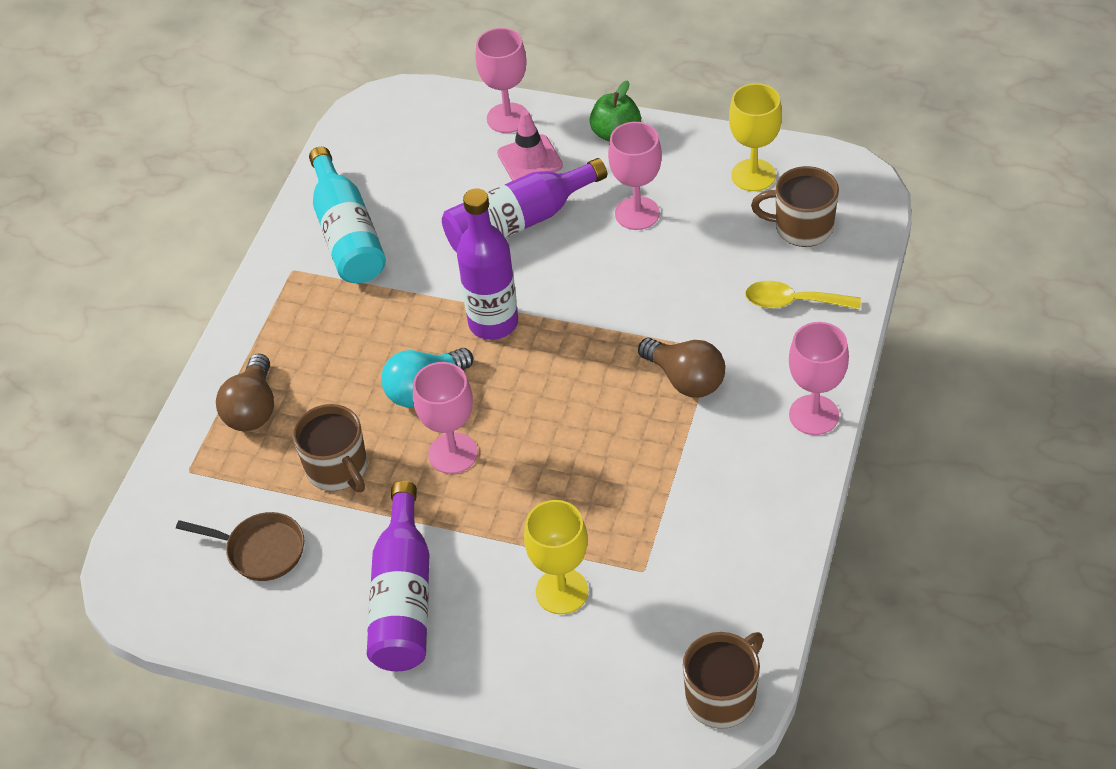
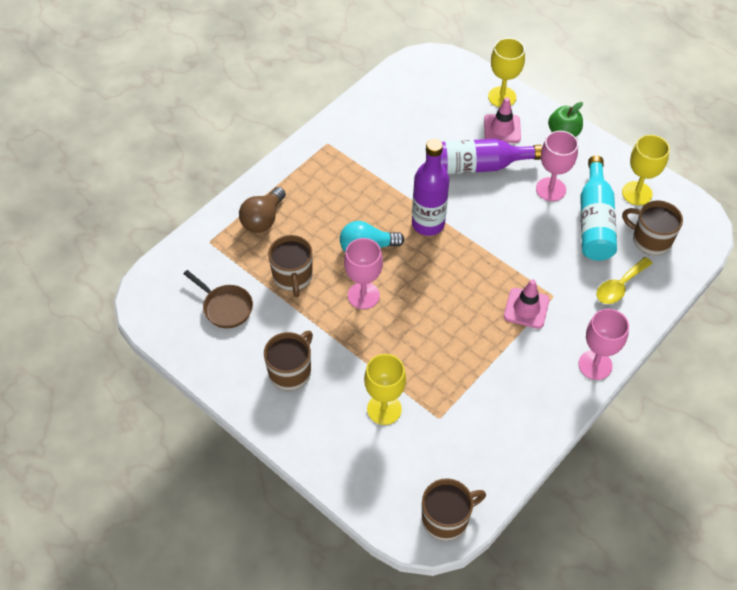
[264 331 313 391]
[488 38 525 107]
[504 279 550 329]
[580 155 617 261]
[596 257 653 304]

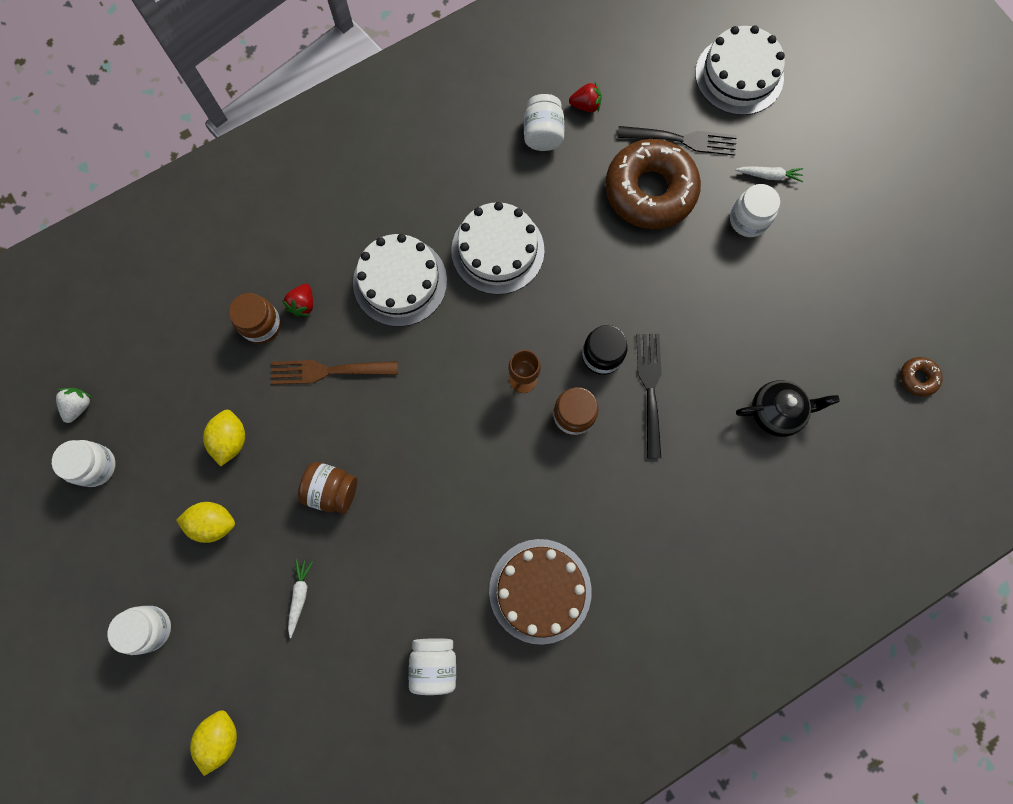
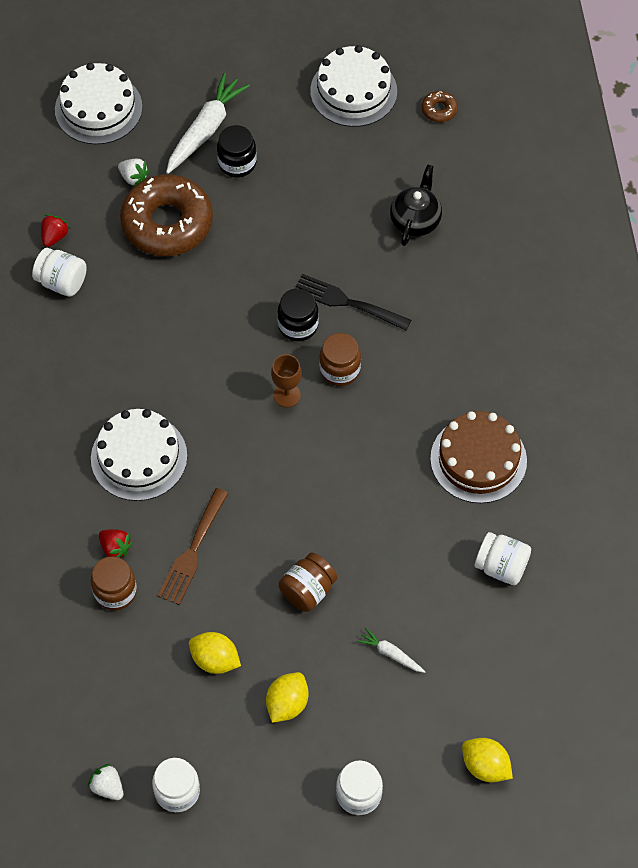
[118 159 149 186]
[166 73 250 174]
[217 125 257 177]
[310 45 397 127]

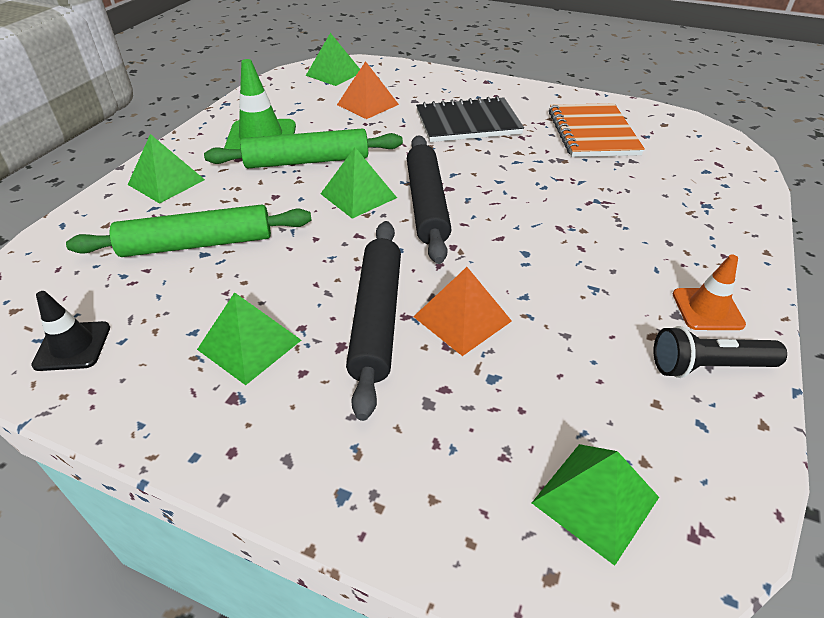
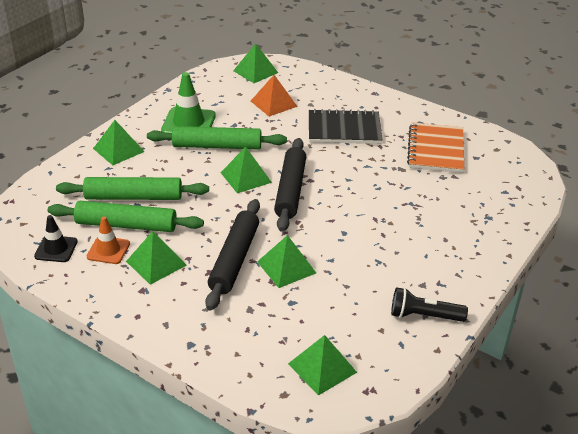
[48 201 204 232]
[87 216 130 264]
[257 235 316 288]

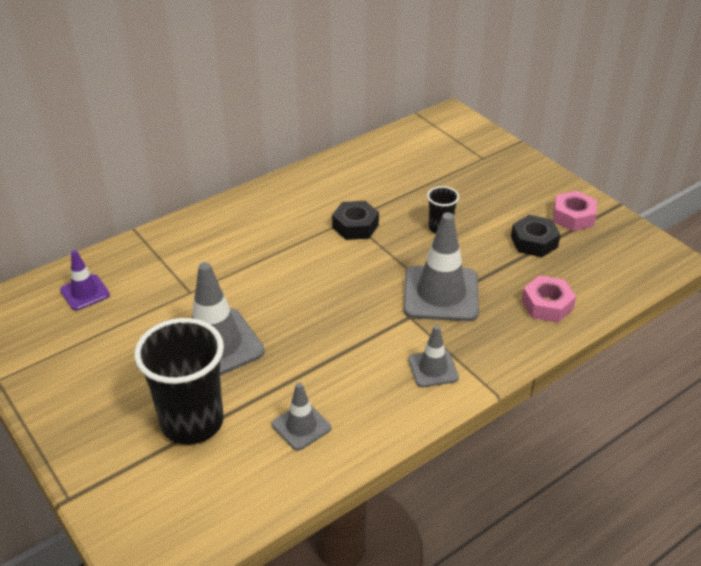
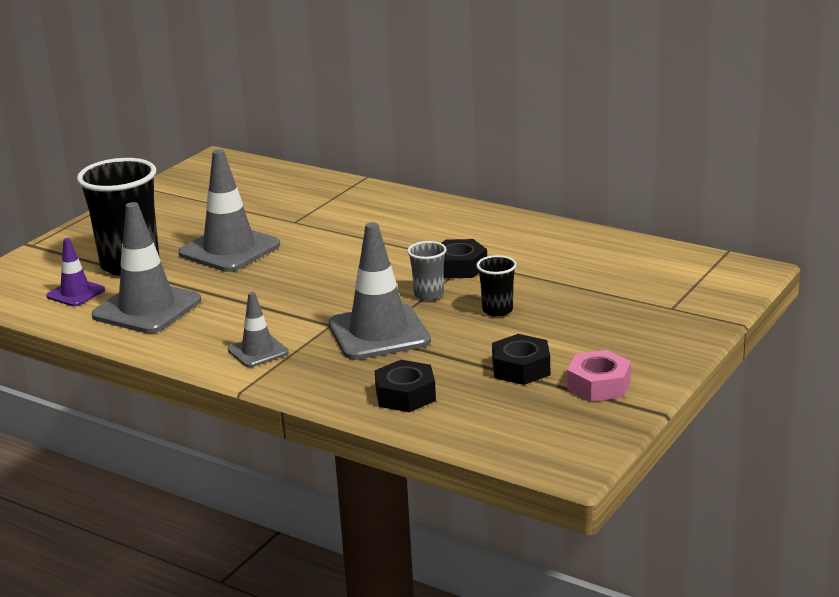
[46 238 105 306]
[92 202 201 333]
[374 360 436 412]
[407 241 446 301]

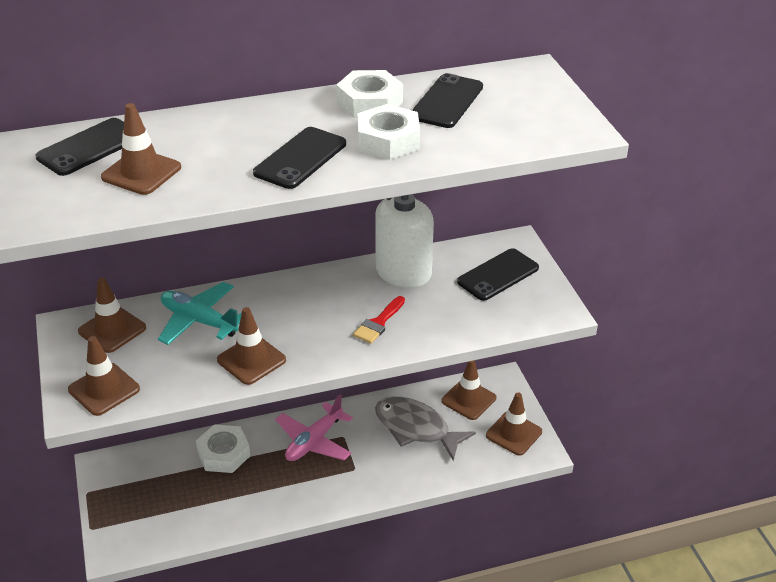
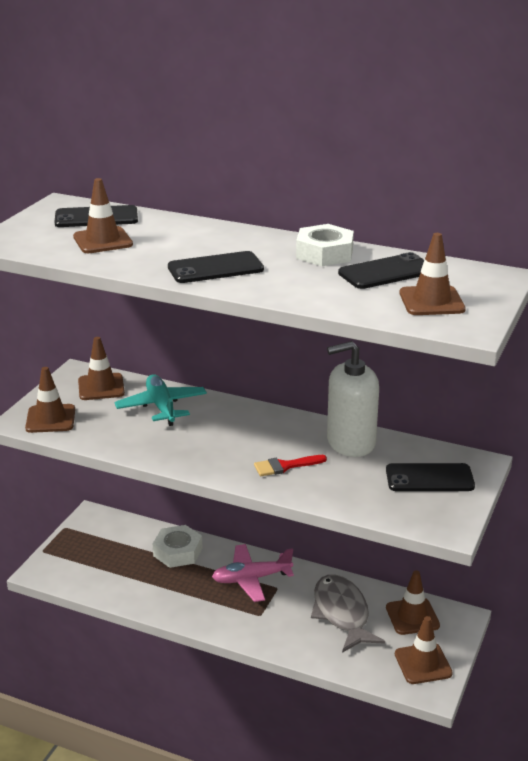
[399 233 466 315]
[358 104 420 160] (first image)

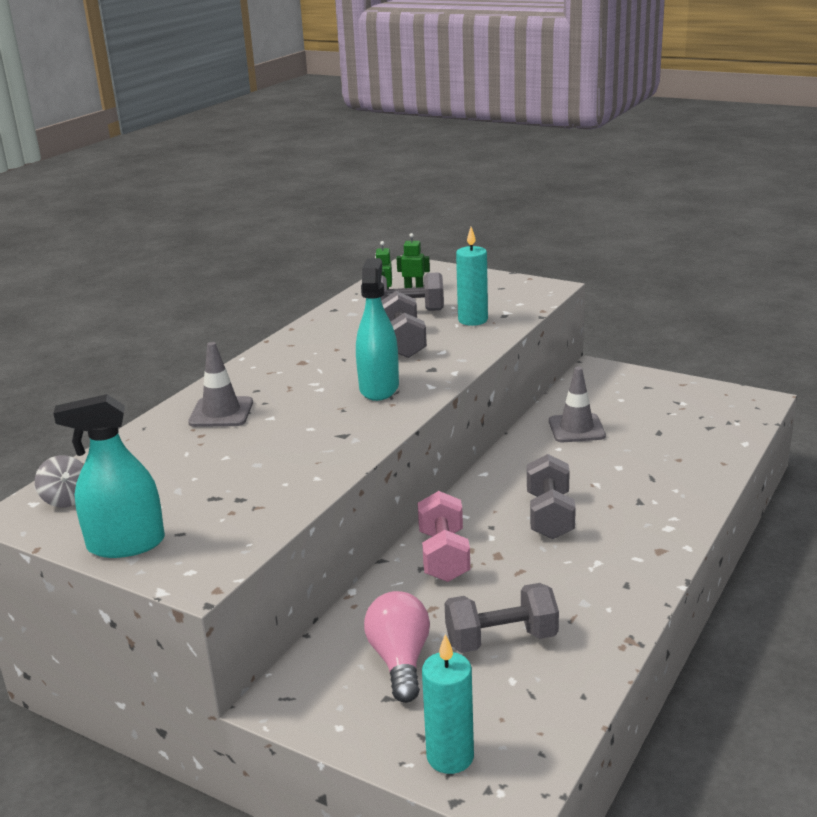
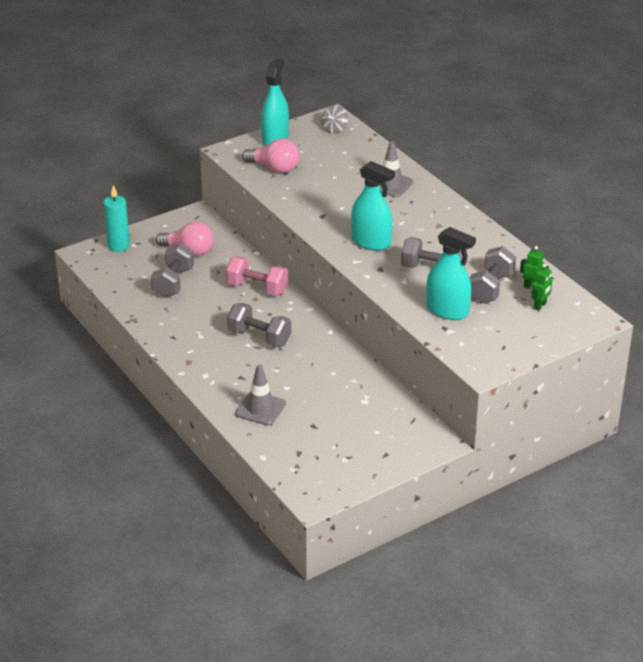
[235 364 286 425]
[242 138 300 173]
[321 106 348 134]
[427 227 476 320]

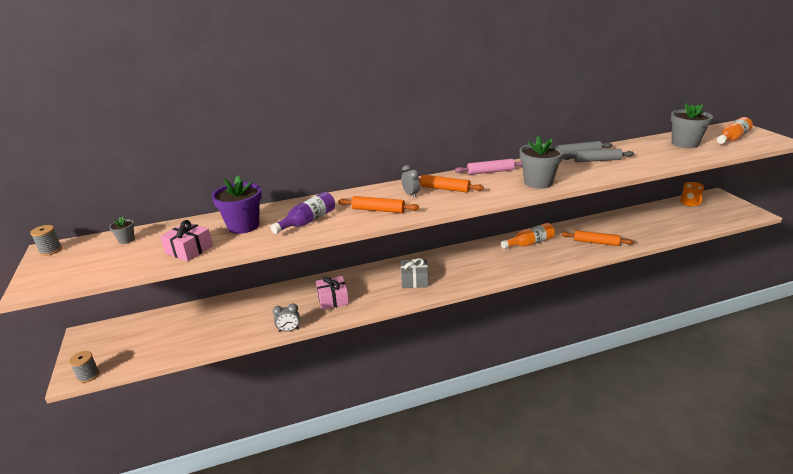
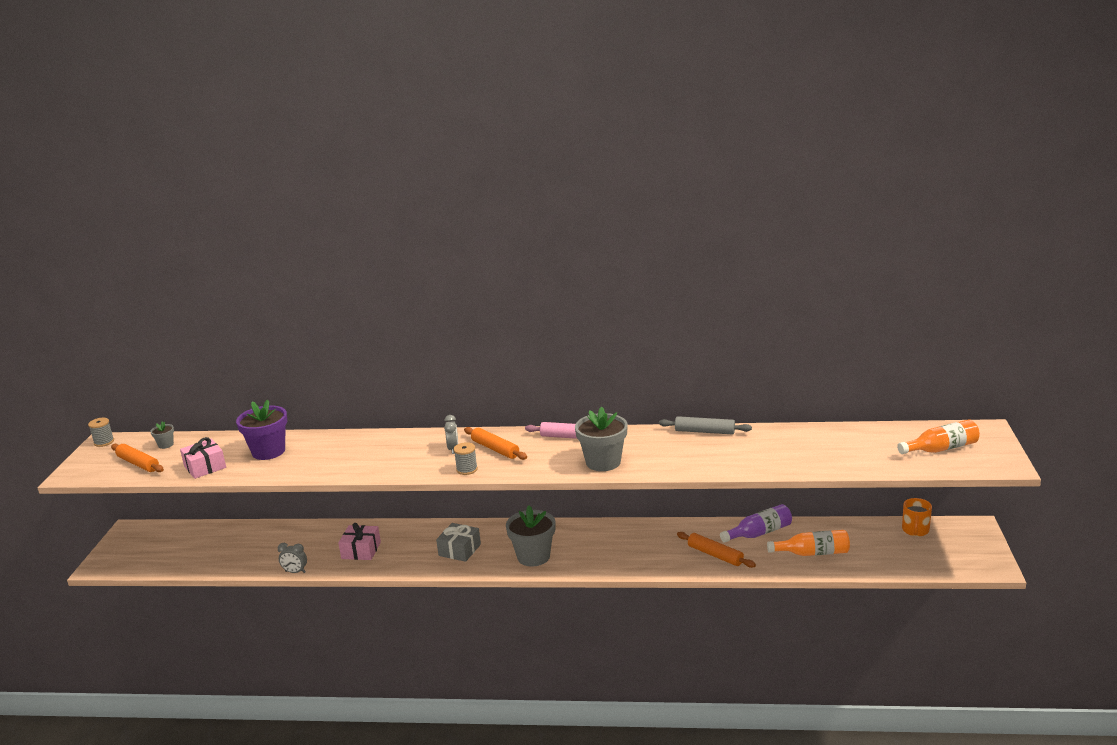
[111 444 164 472]
[454 442 478 475]
[506 505 556 567]
[720 504 792 543]
[767 530 850 556]
[563 149 634 162] (first image)

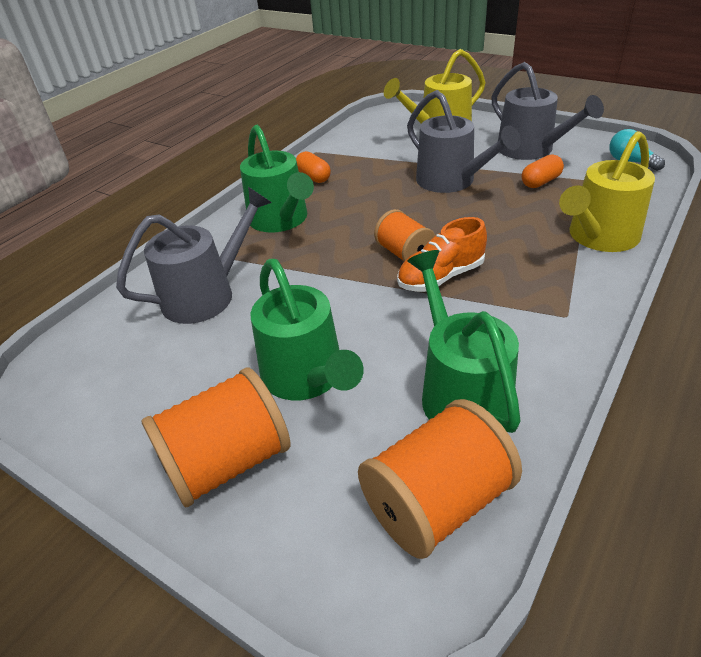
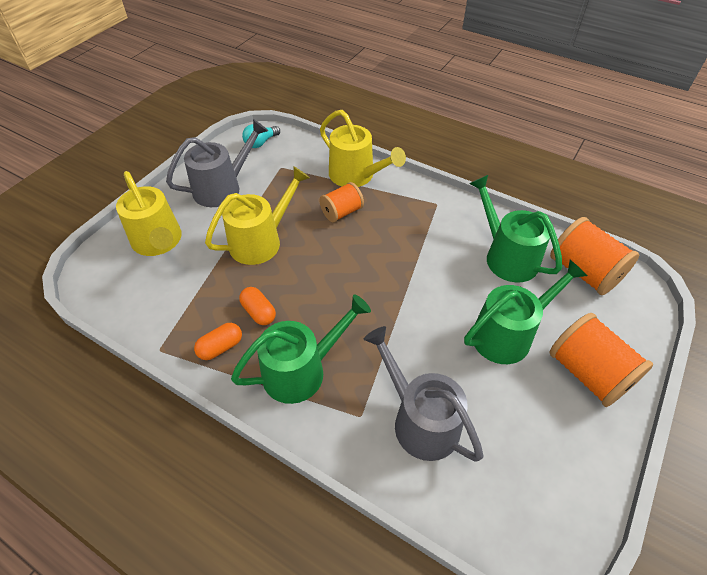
[205 166 310 265]
[239 287 276 325]
[319 182 364 222]
[469 175 562 282]
[397 217 487 292] (first image)

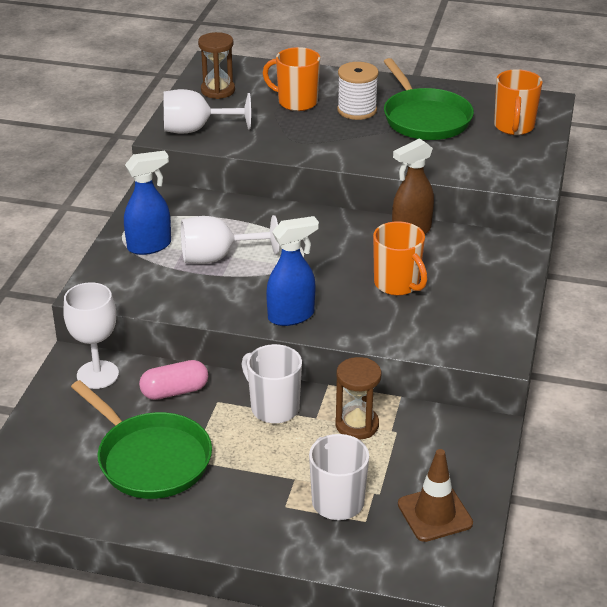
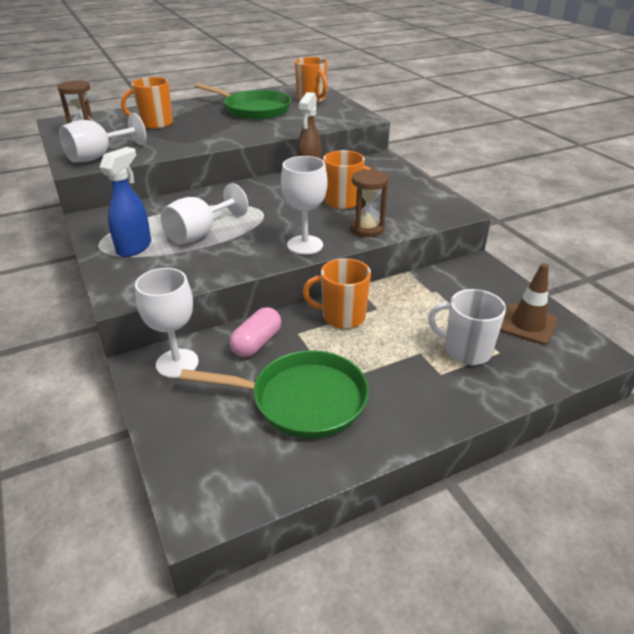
[281 156 328 255]
[303 258 371 329]
[350 169 388 237]
[337 62 379 120] (first image)

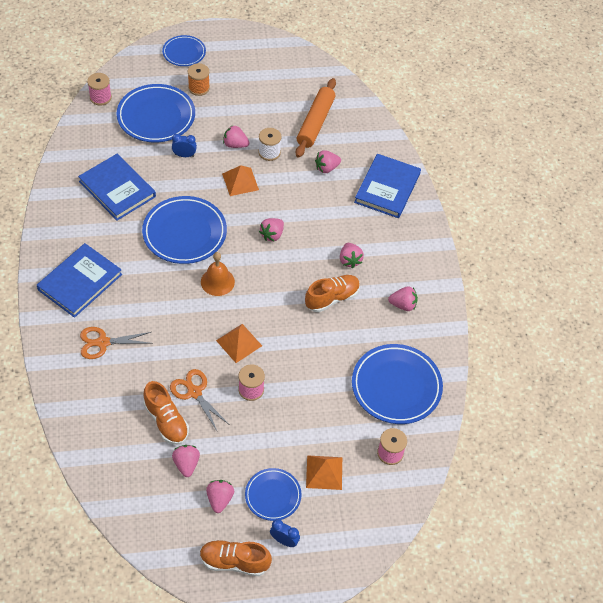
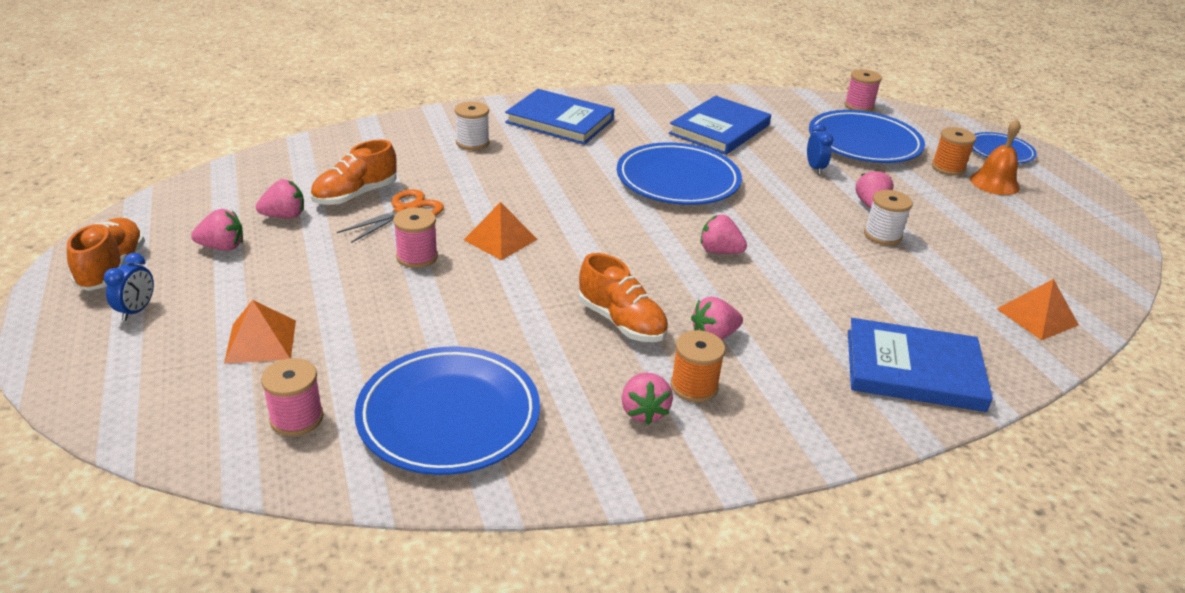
[455 101 490 150]
[671 330 725 403]
[970 119 1021 195]
[997 279 1079 340]
[245 468 301 521] (first image)
[296 78 336 158] (first image)
[315 150 341 173] (first image)

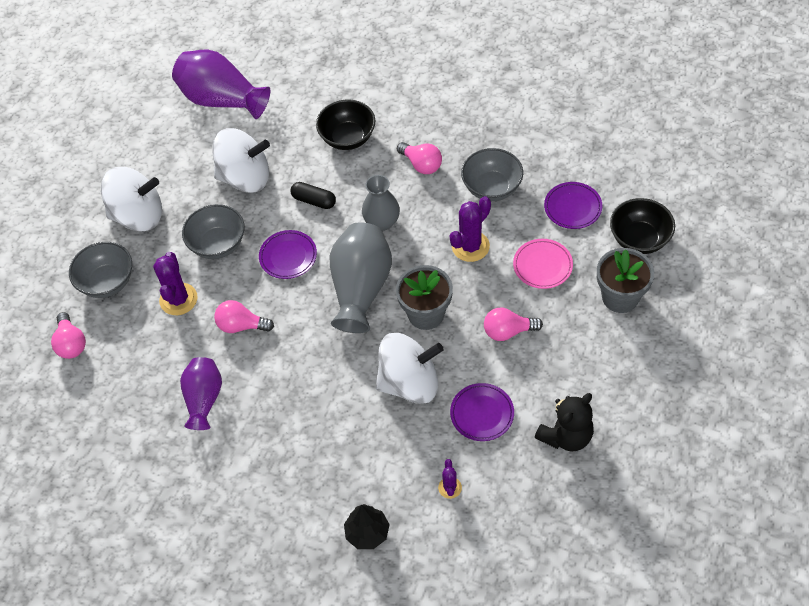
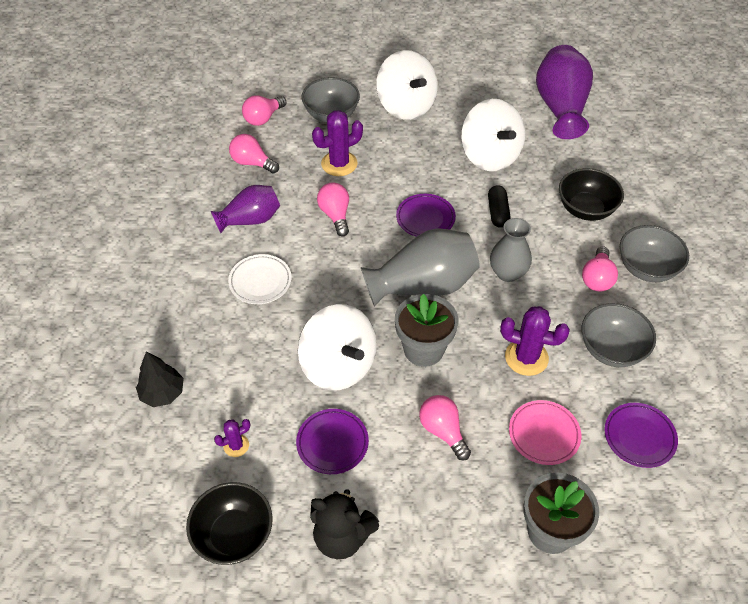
[186 482 273 565]
[228 254 292 304]
[229 134 279 174]
[620 225 689 282]

